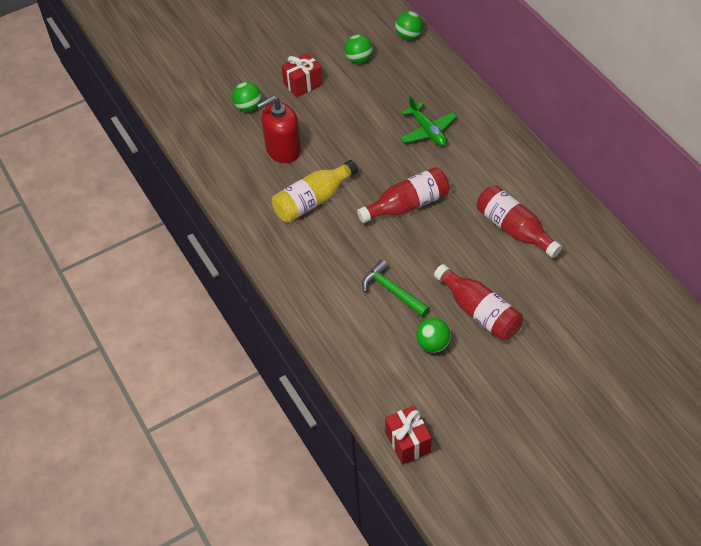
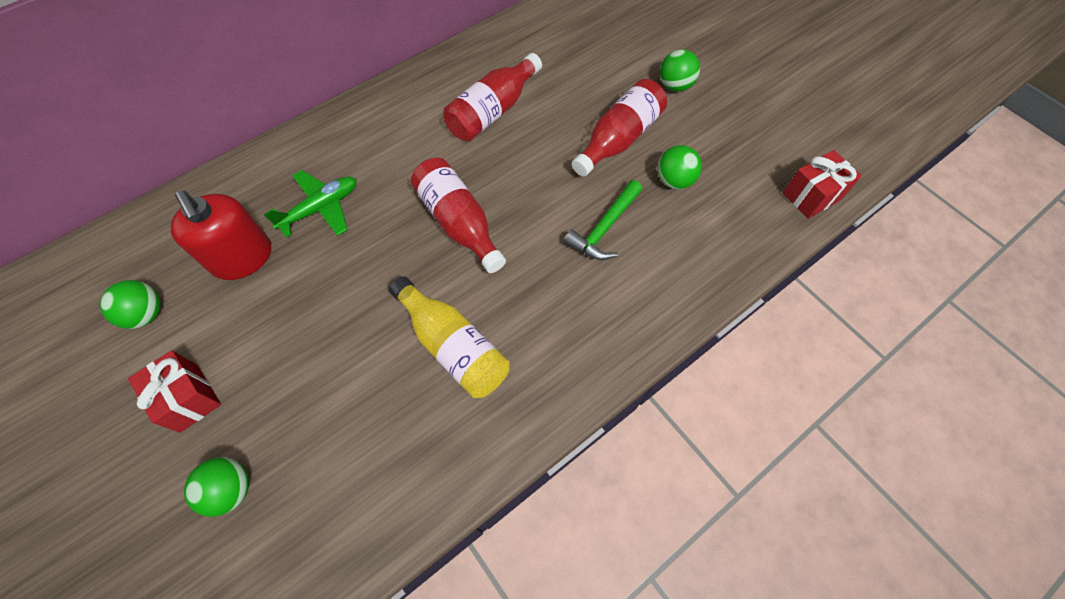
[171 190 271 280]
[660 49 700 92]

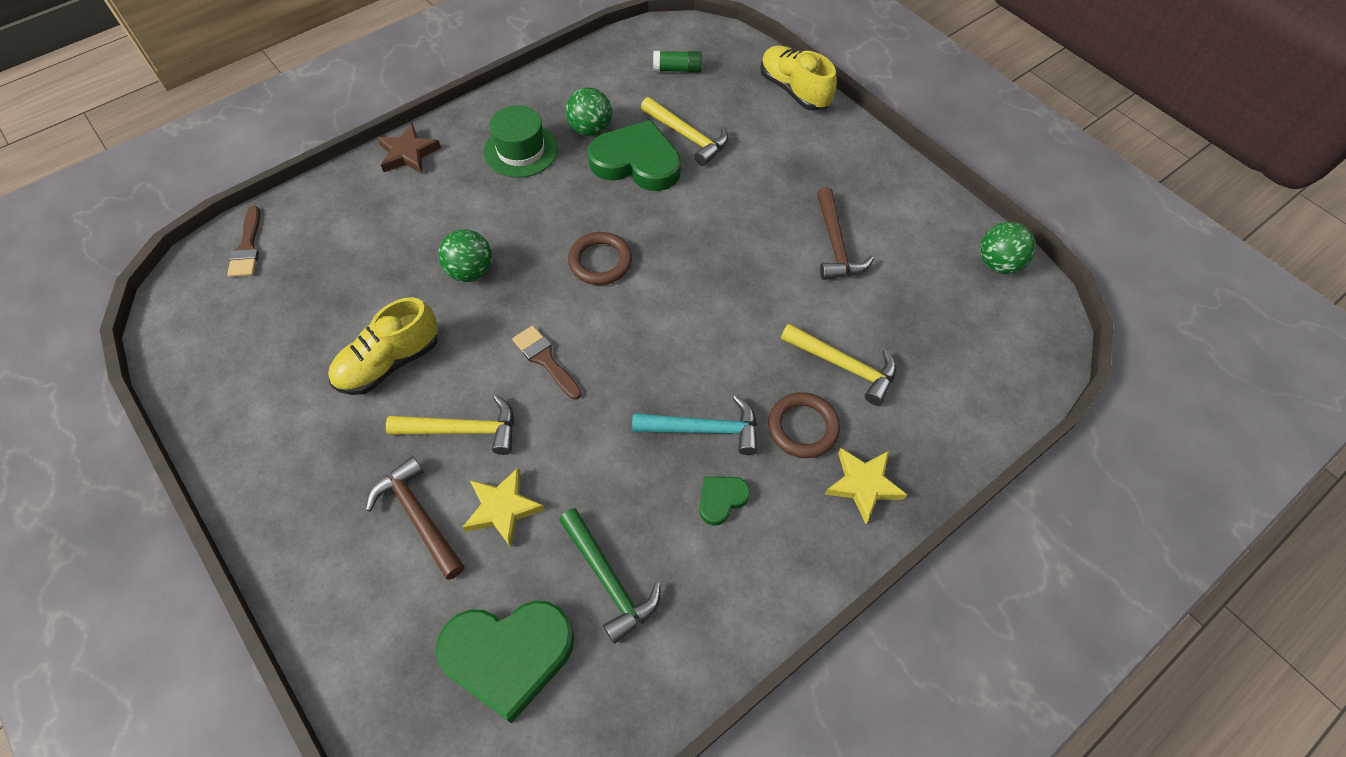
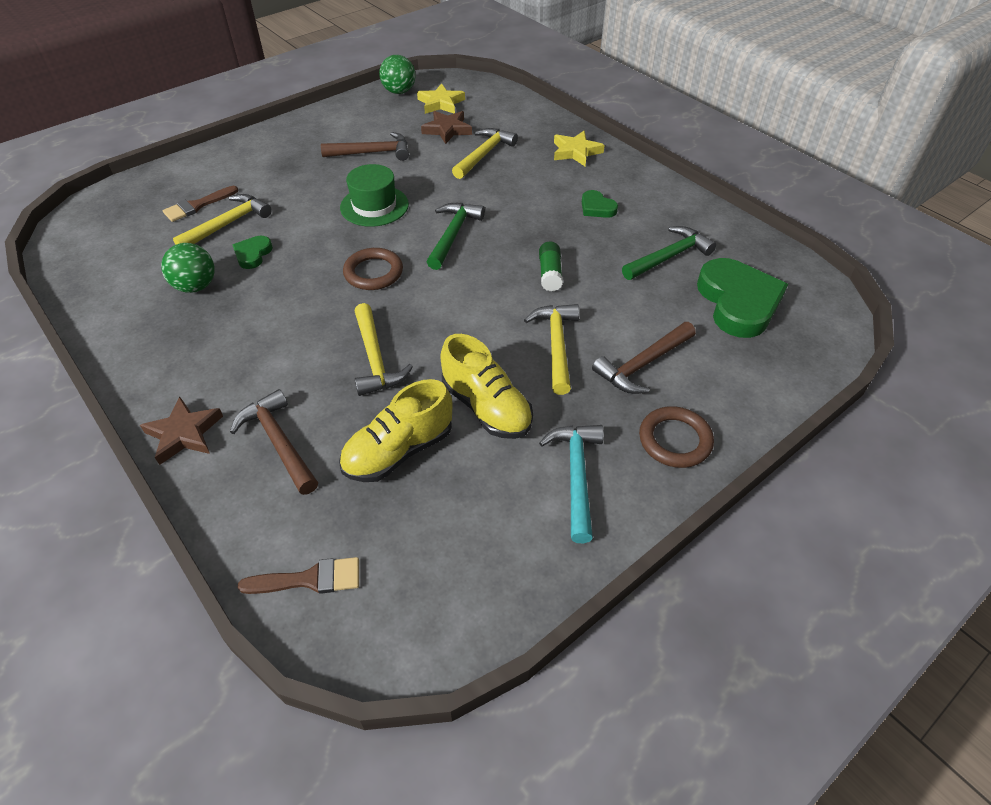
[163 186 238 222]
[230 389 318 495]
[233 236 273 269]
[339 379 452 482]
[340 164 409 227]
[355 303 413 396]
[417 83 465 114]
[421 111 472 144]
[427 203 485 270]
[539 242 563 291]
[539 425 604 543]
[639 406 714 468]

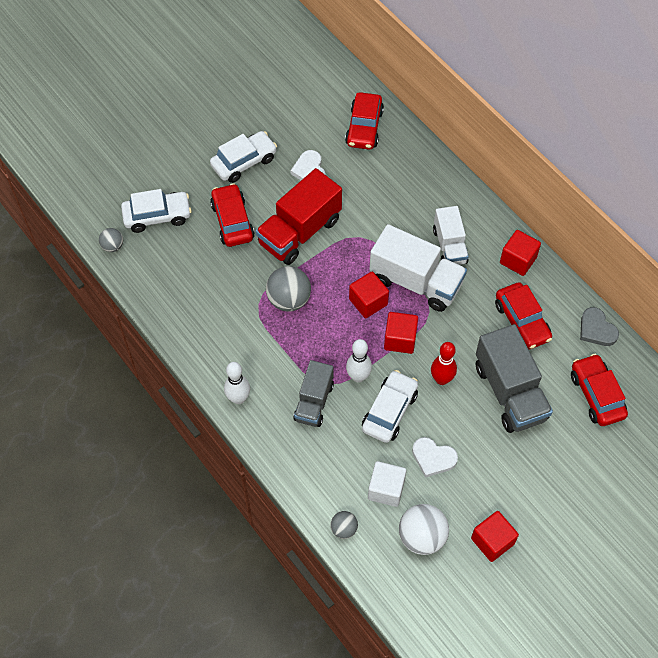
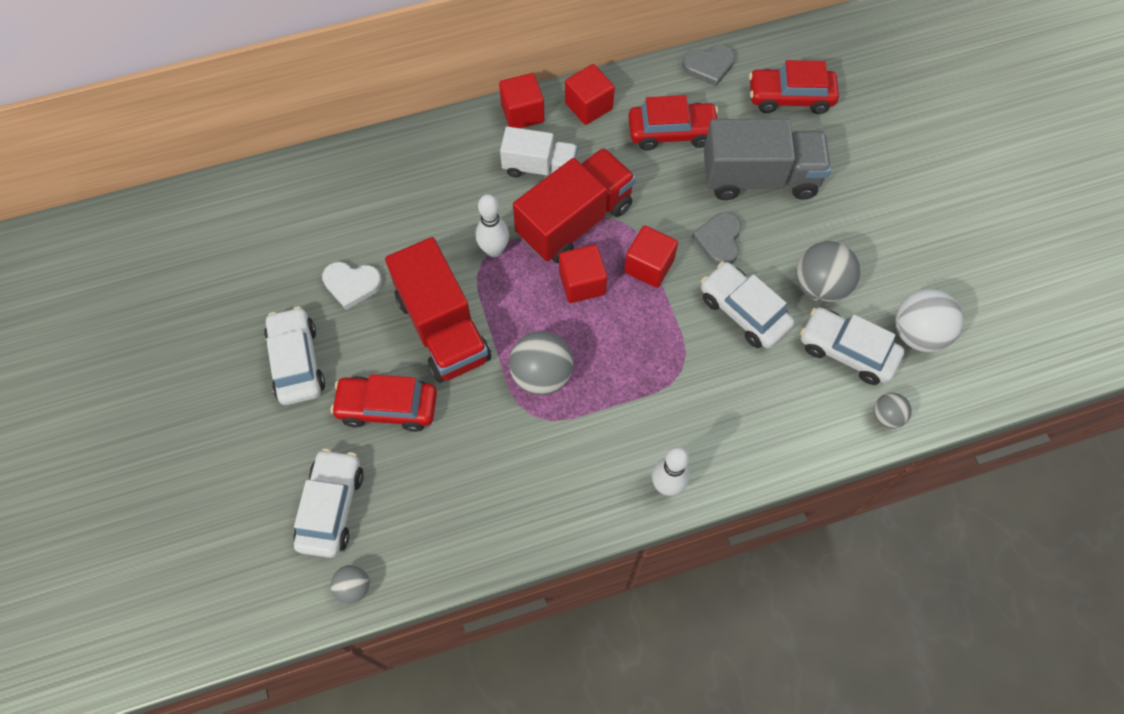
[476 194 509 257]
[499 73 544 128]
[513 148 636 263]
[692 212 741 266]
[796 241 860 303]
[800 307 904 385]
[293 360 334 427] (first image)
[345 92 384 150] (first image)

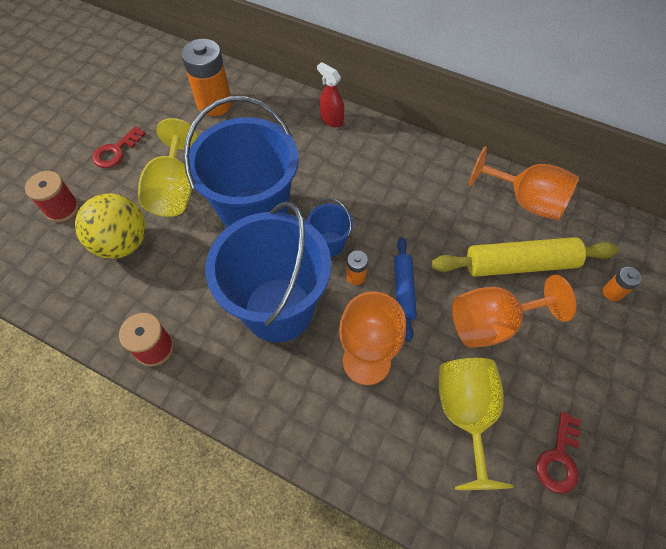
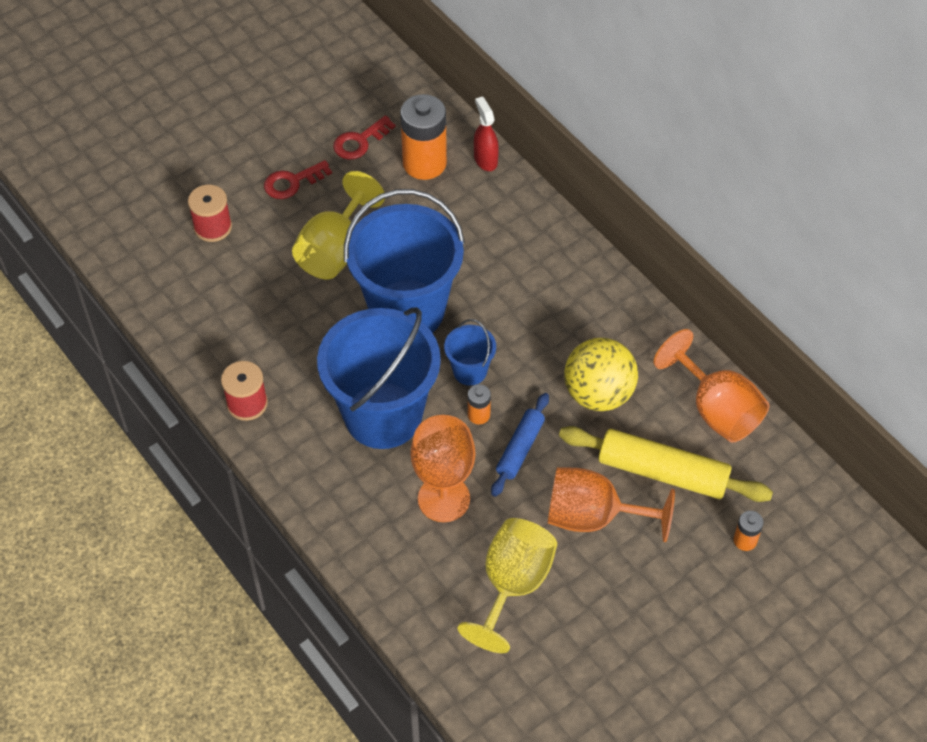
[333 115 396 160]
[474 96 499 171]
[564 338 638 411]

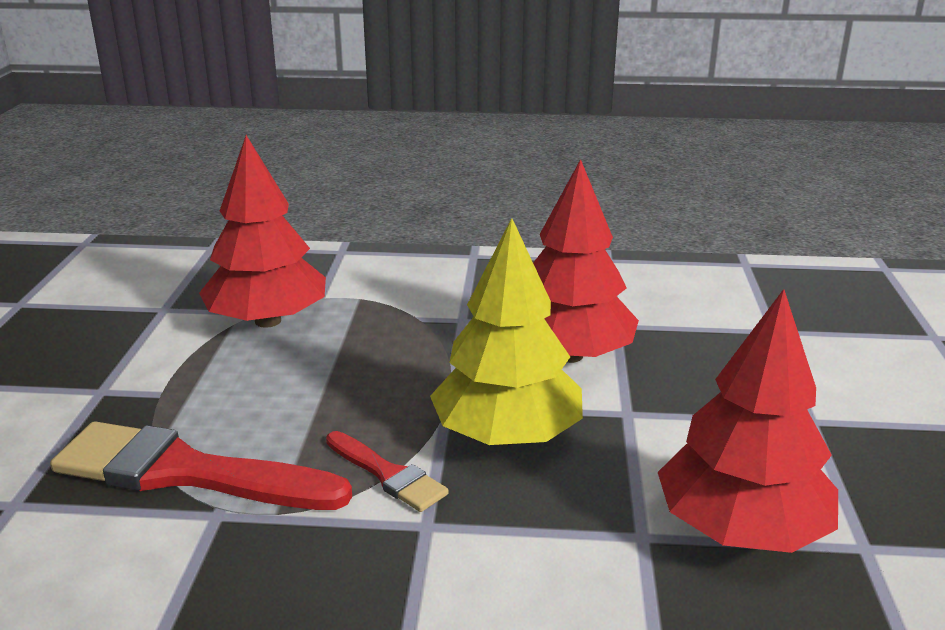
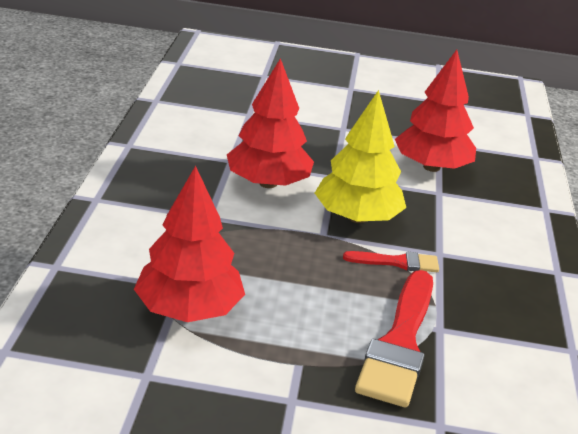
[343 251 439 272]

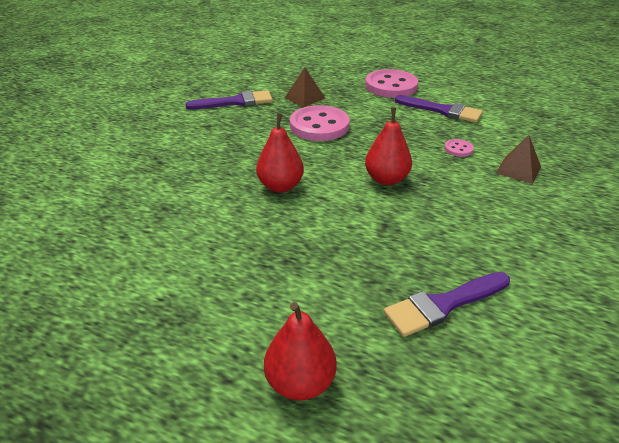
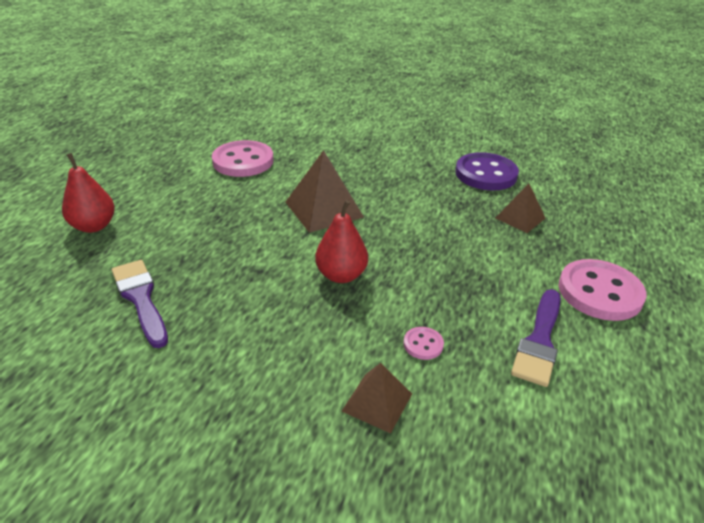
[212 140 274 177]
[286 150 364 233]
[455 152 519 191]

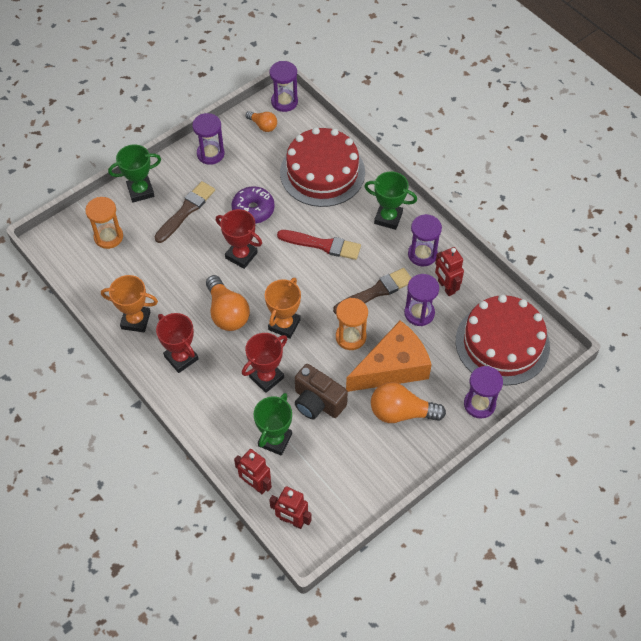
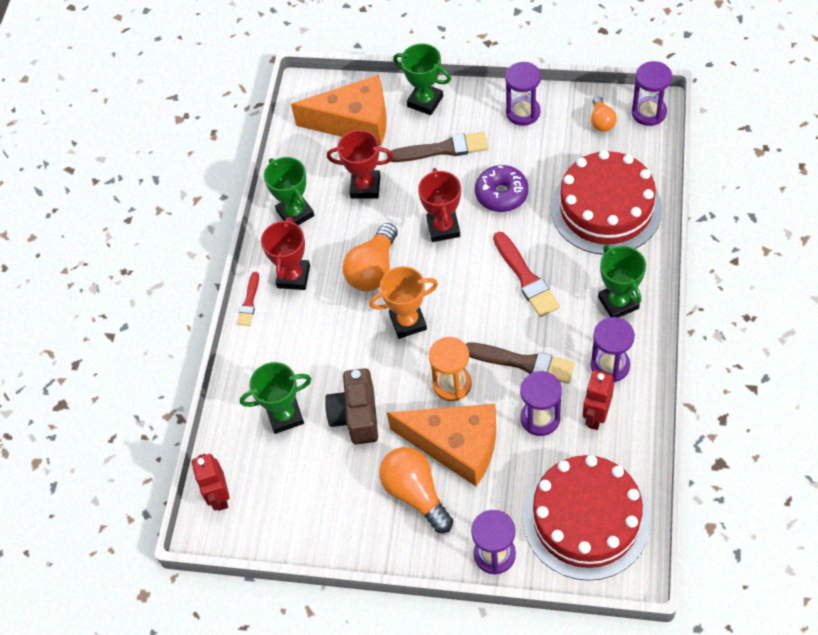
[237 272 259 326]
[264 157 314 225]
[291 75 387 146]
[327 130 393 199]
[234 449 272 494] (first image)

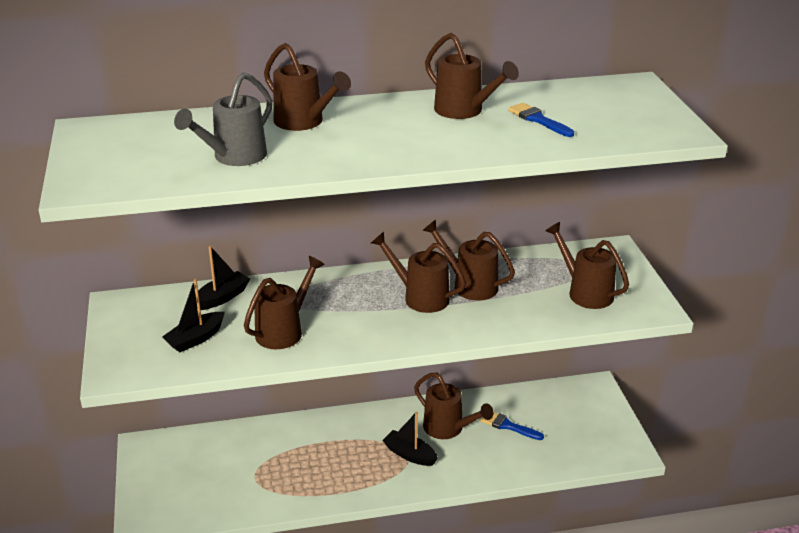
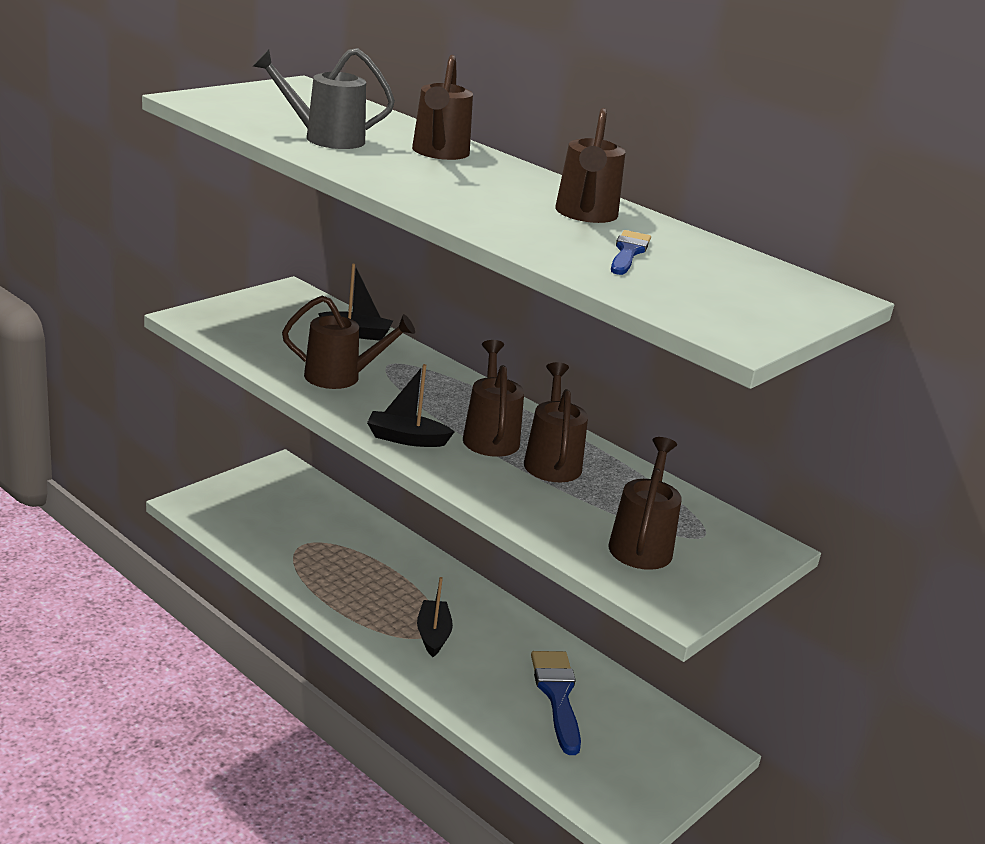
[367 364 455 447]
[531 651 581 755]
[414 372 493 439] (first image)

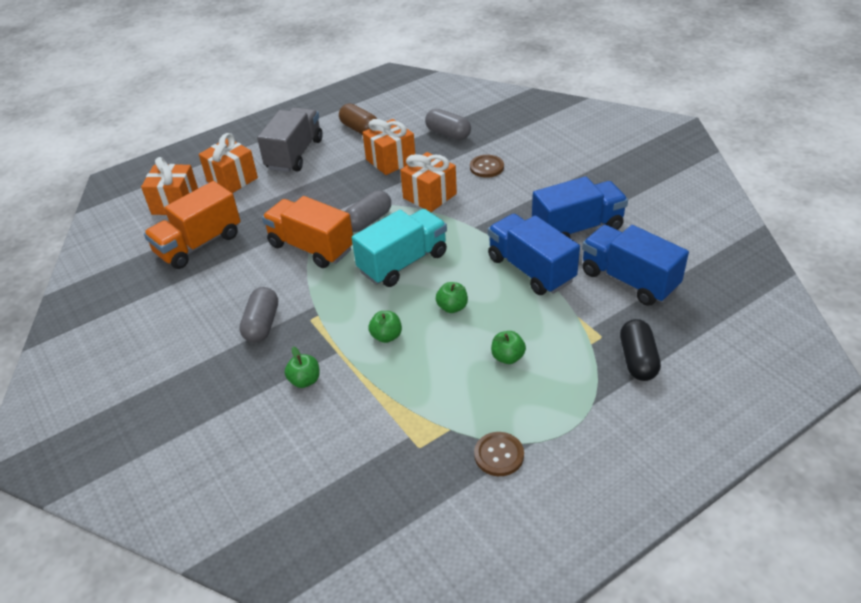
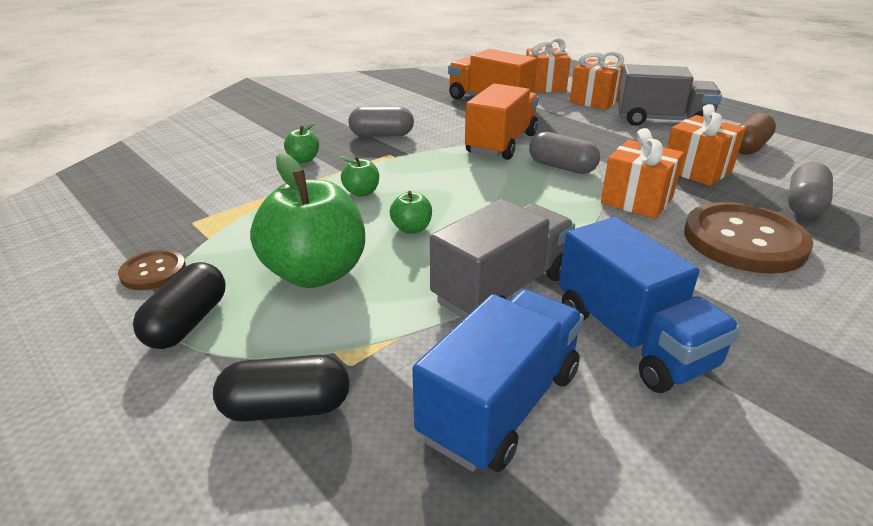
[133 262 226 349]
[250 153 365 288]
[430 199 575 319]
[684 202 813 274]
[352 209 447 287] (first image)

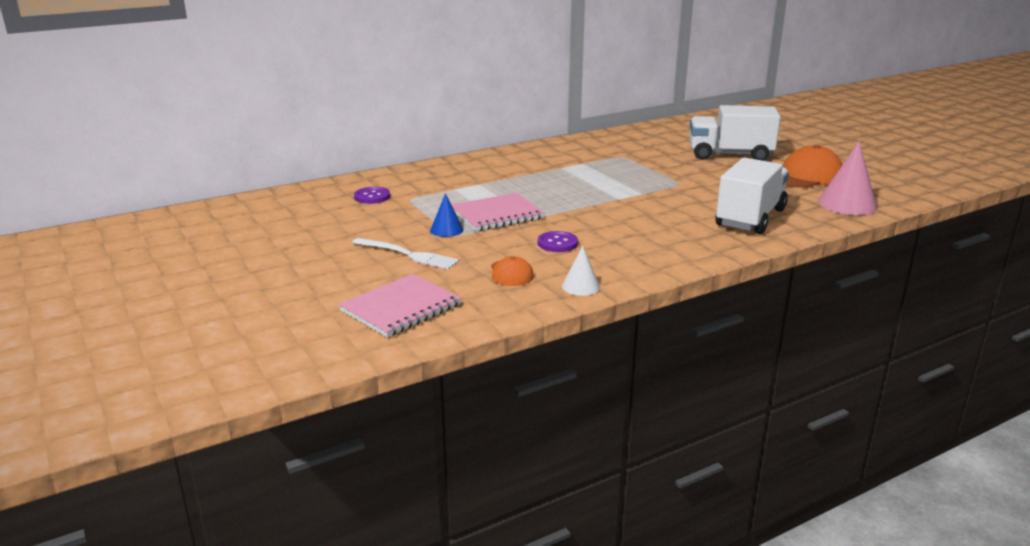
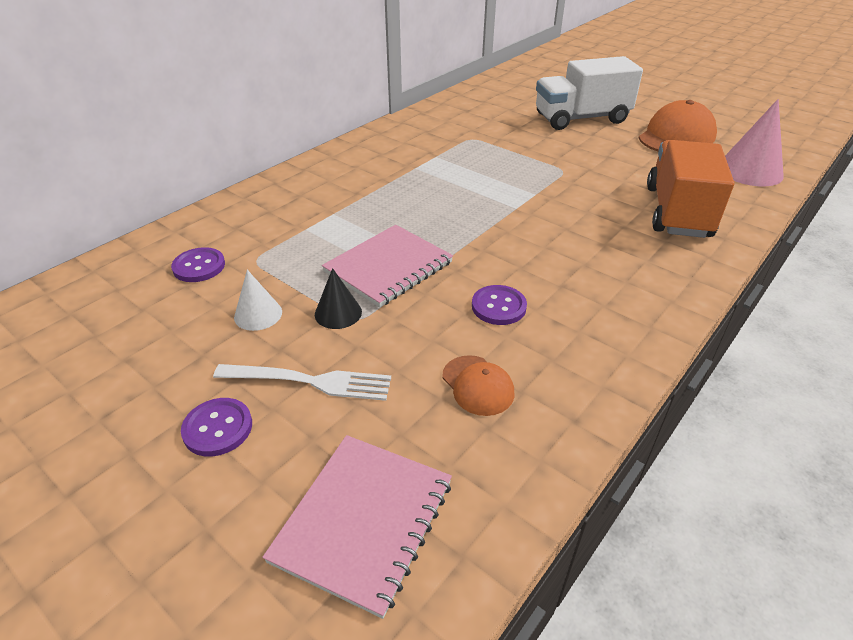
[181 398 252 456]
[234 270 282 331]
[315 268 362 329]
[647 140 734 238]

